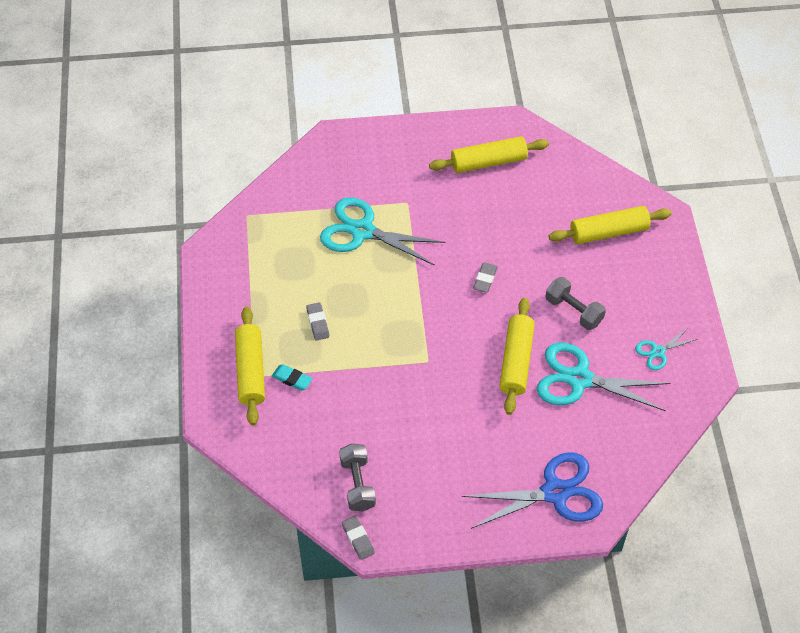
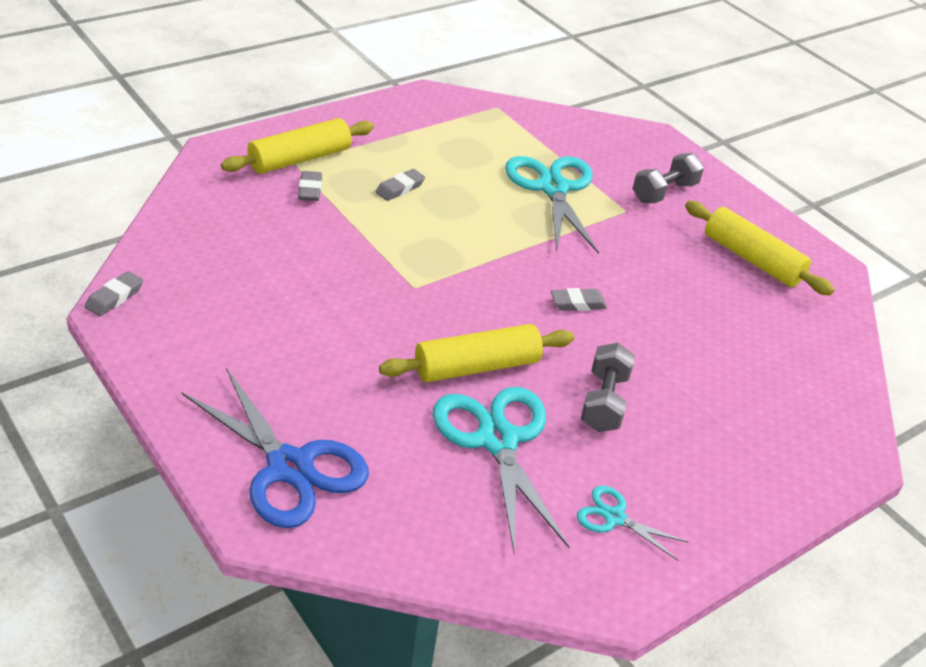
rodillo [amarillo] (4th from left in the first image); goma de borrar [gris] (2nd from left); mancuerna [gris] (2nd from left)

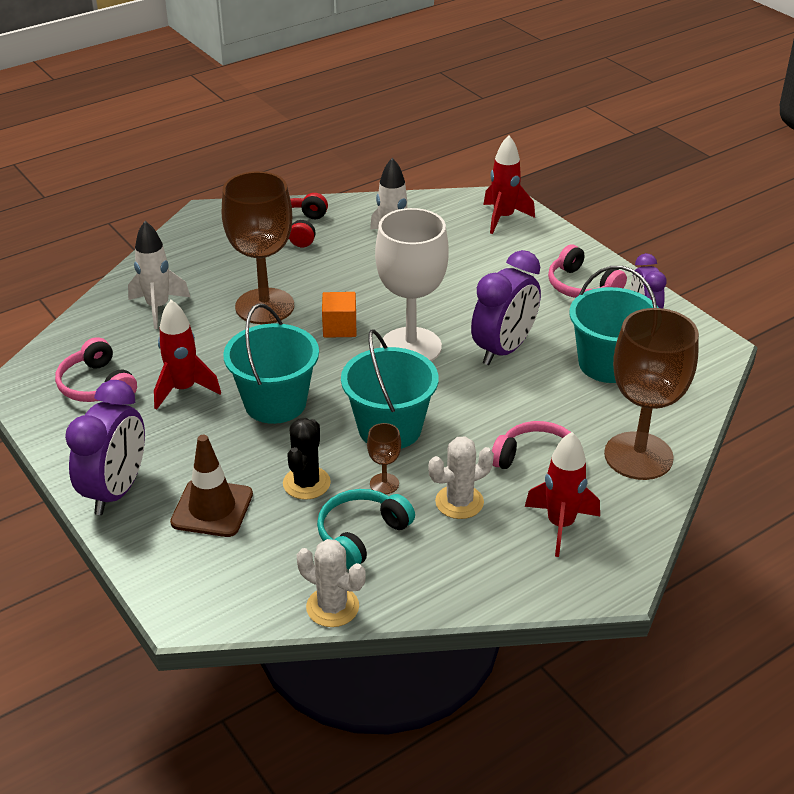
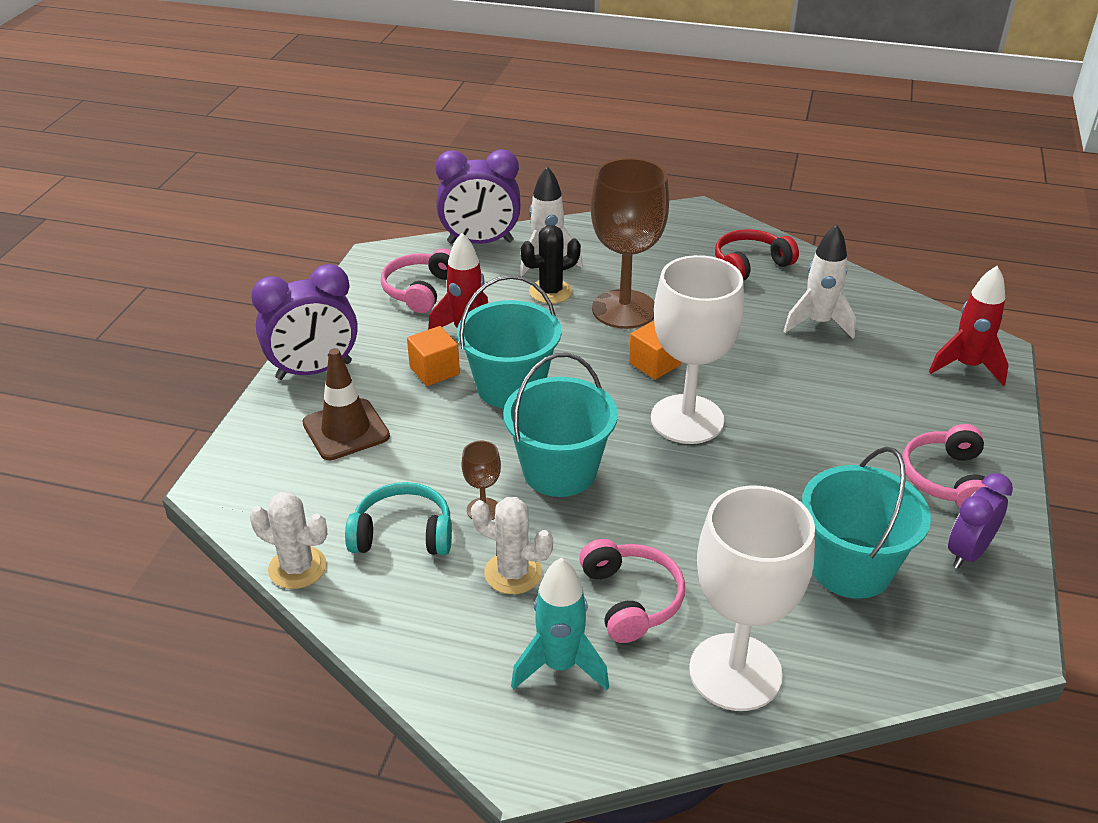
despertador [morado] (2nd from left); copa [blanco] (2nd from left); cactus [negro]; cohete [turquesa]; cactus [blanco] (1st from left); cubo [naranja] (1st from left)

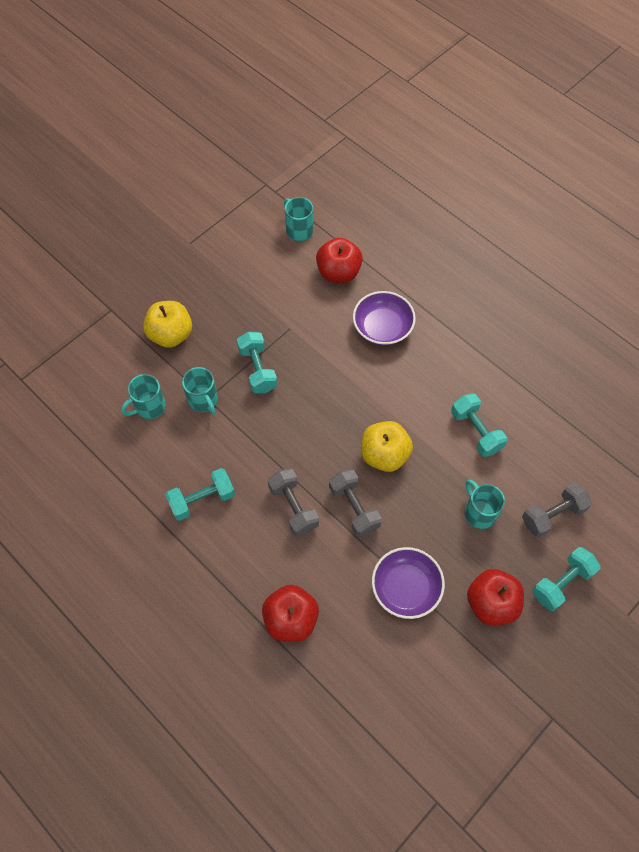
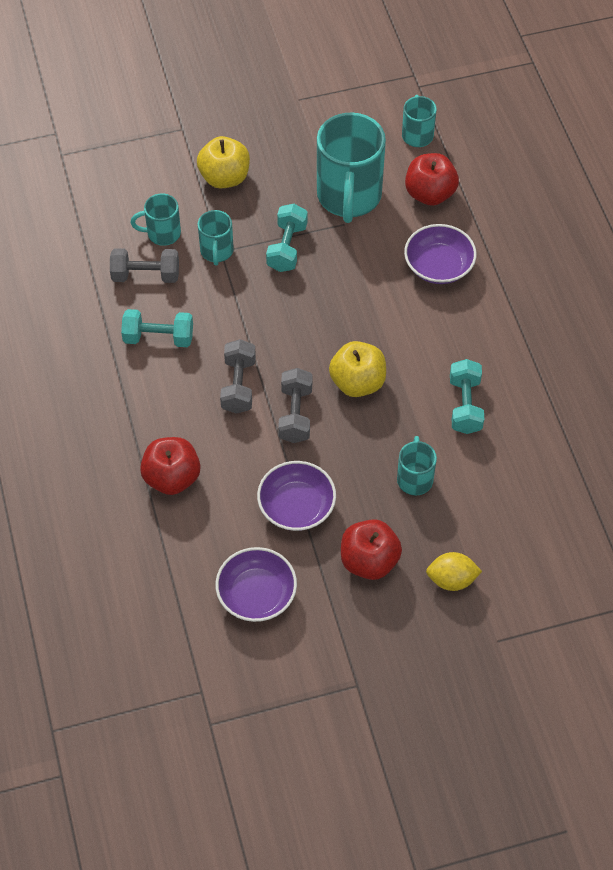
mancuerna [gris] (1st from left); limón [amarillo]; taza [turquesa] (3rd from left); cuenco [morado] (1st from left)

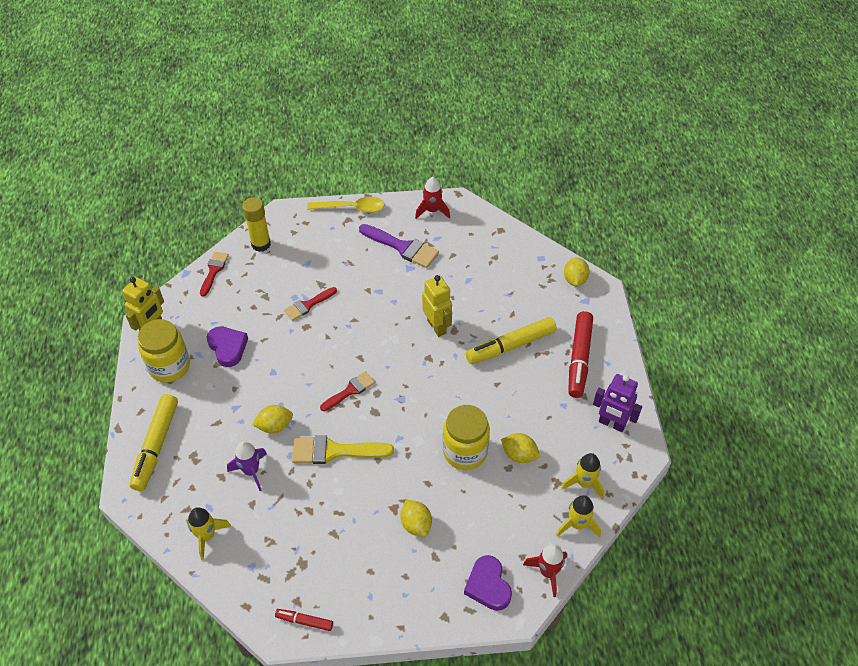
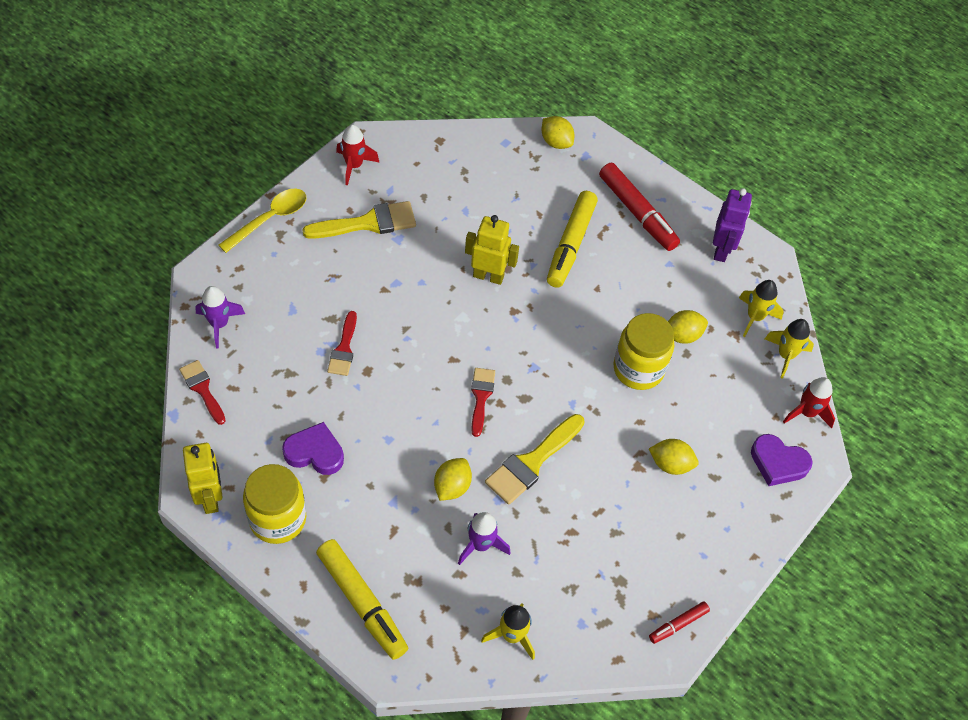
cohete [morado] (1st from left); pincel [amarillo] (1st from left); robot [morado]

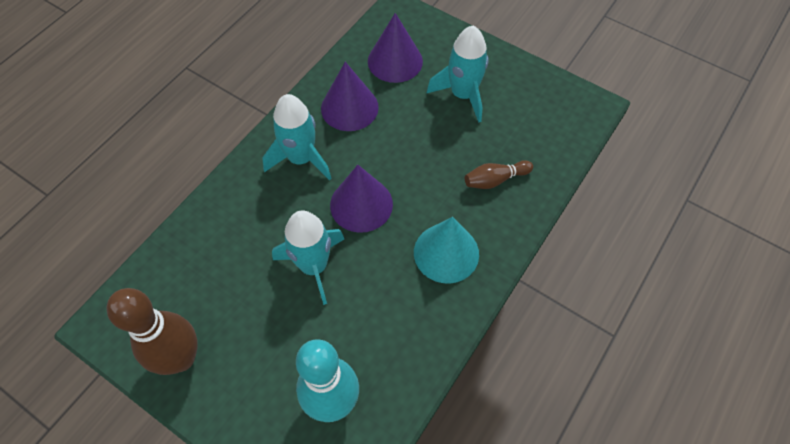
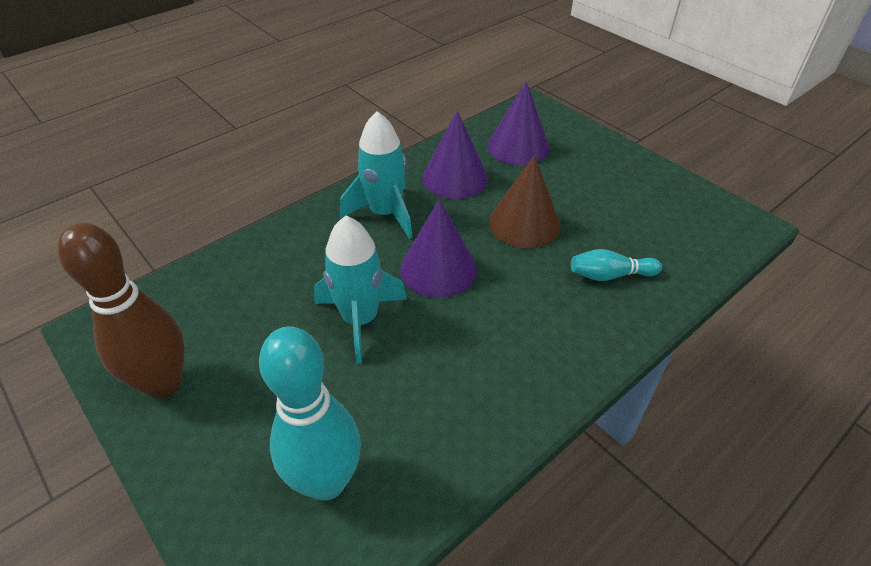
cohete [turquesa] (3rd from left in the first image); bolo [turquesa] (2nd from left); cono [turquesa]; cono [marrón]

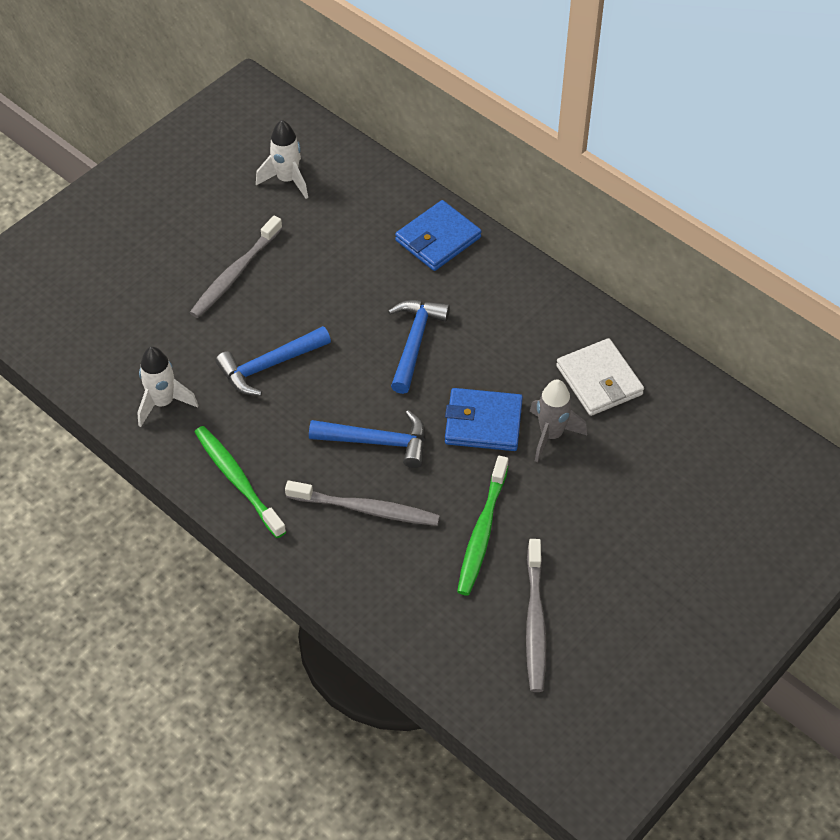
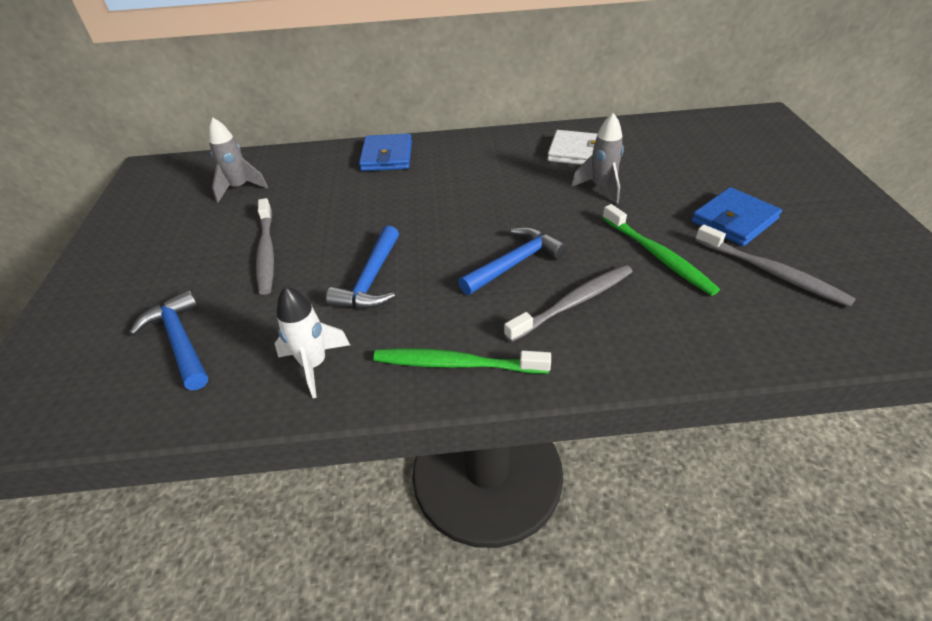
cohete [gris] (1st from left); martillo [azul] (1st from left); cartera [azul] (2nd from left)

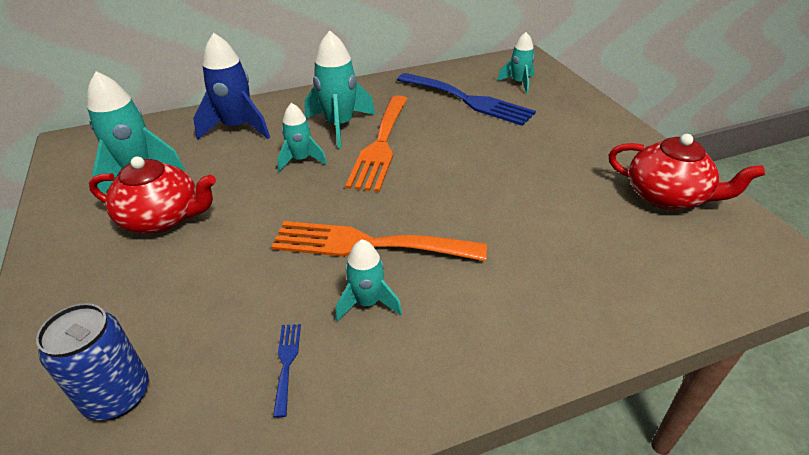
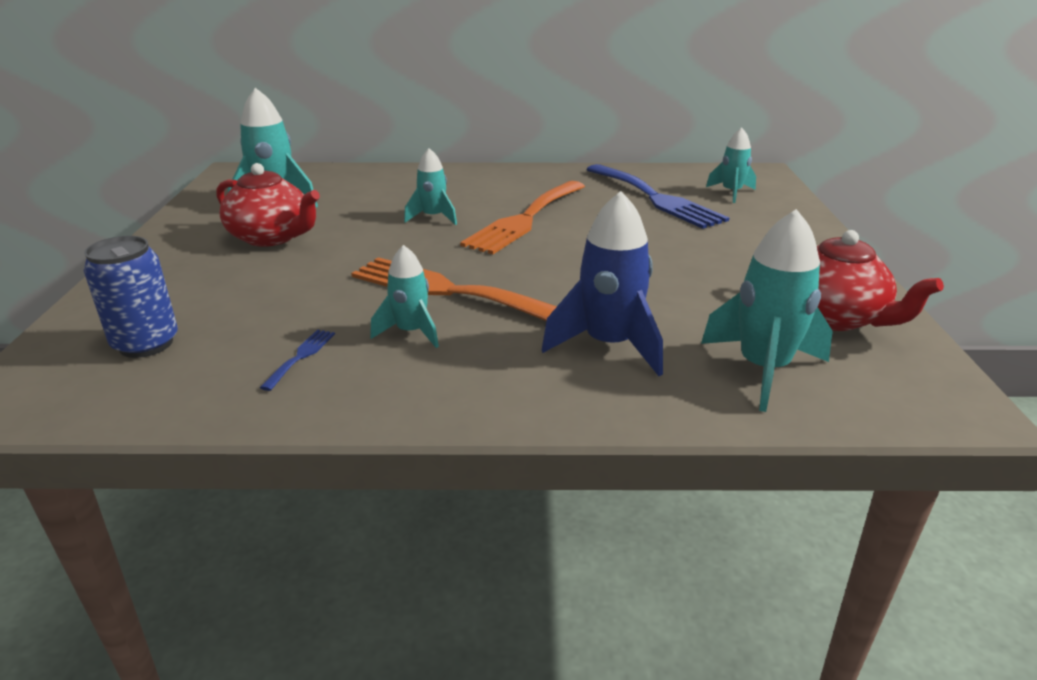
cohete [turquesa] (5th from left); cohete [azul]

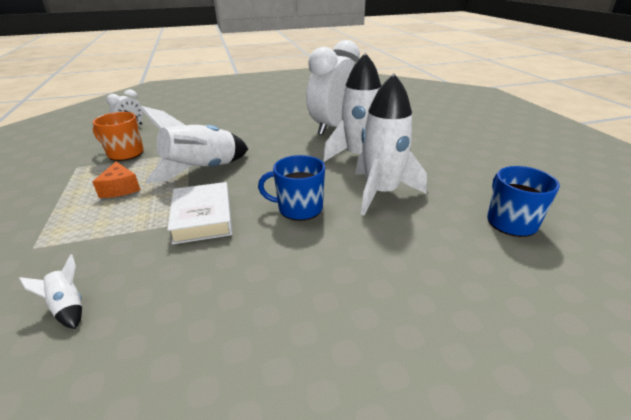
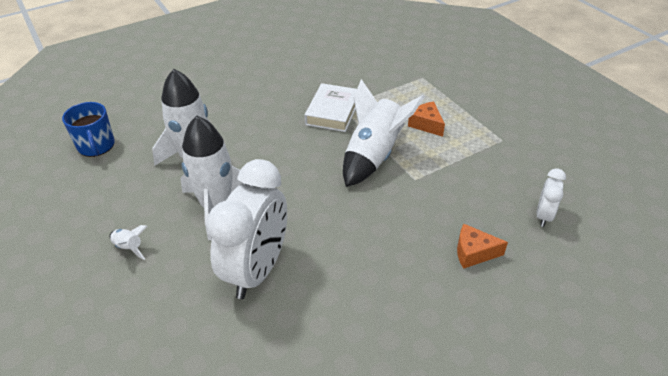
taza [naranja]; taza [azul] (1st from left in the first image); libro [blanco]; cohete [blanco] (1st from left); queso [naranja] (2nd from left)

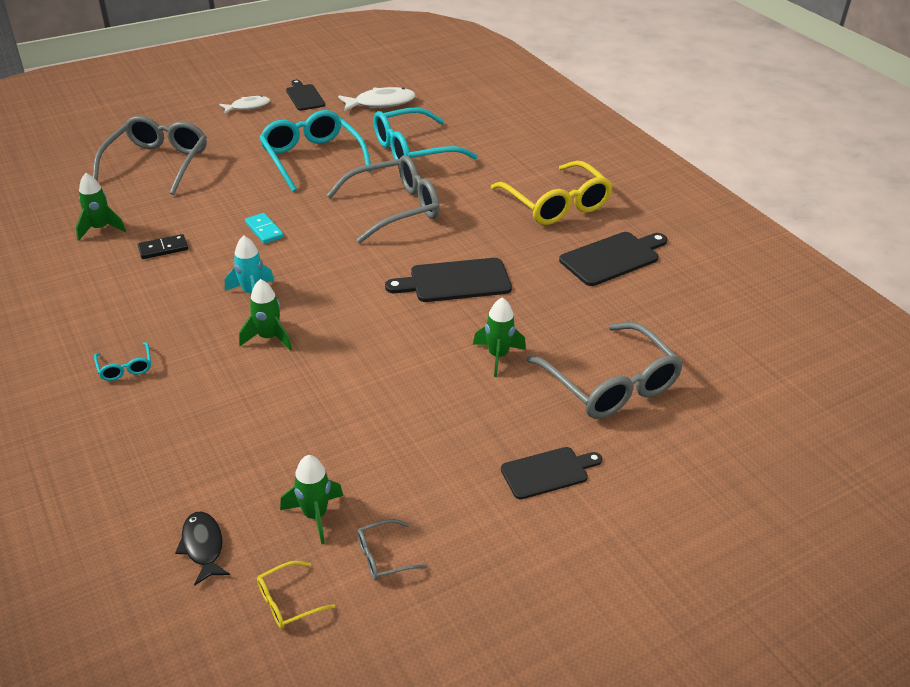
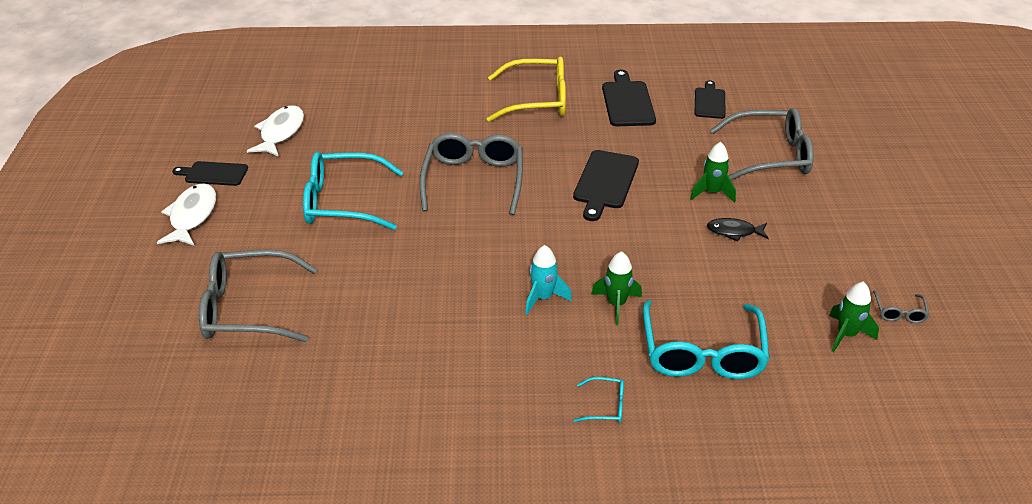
pez [blanco] (1st from left); gafas [turquesa] (3rd from left); gafas [gris] (1st from left); cohete [verde] (1st from left in the first image); ficha de dominó [turquesa]; ficha de dominó [negro]; tabla de cortar [negro] (4th from left); pez [negro]; gafas [amarillo] (1st from left in the first image)

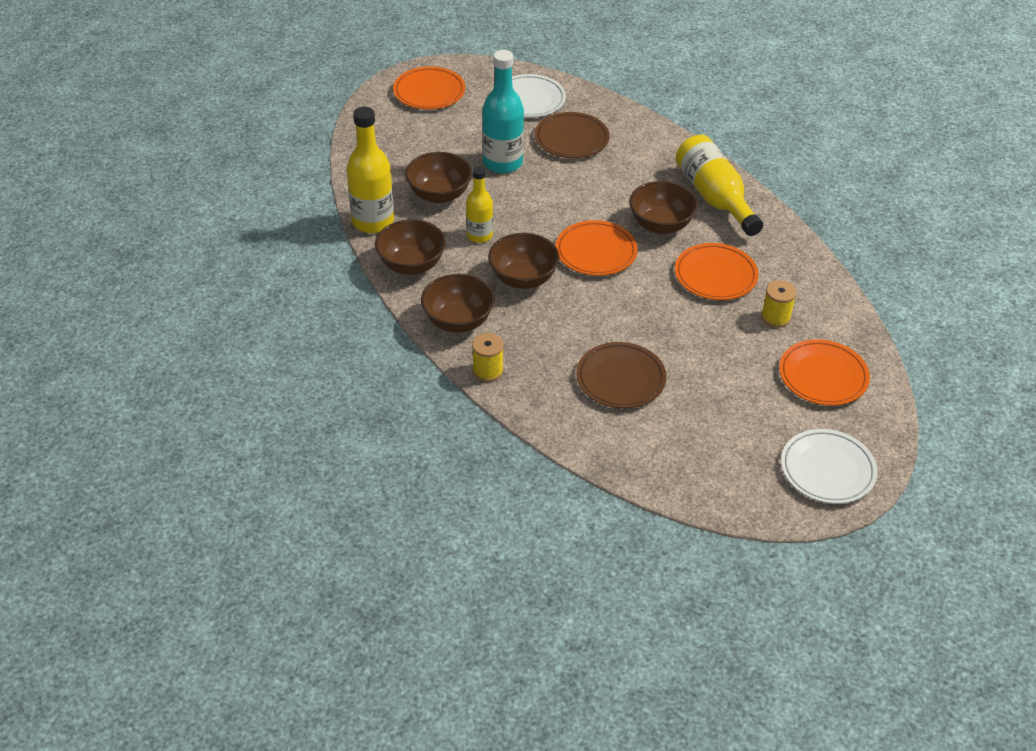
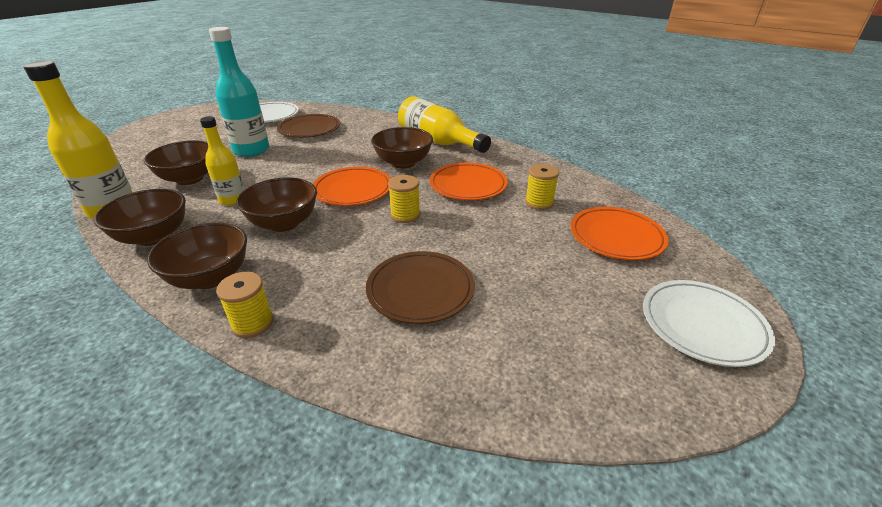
plato [naranja] (1st from left in the first image); carrete [amarillo] (2nd from left)

